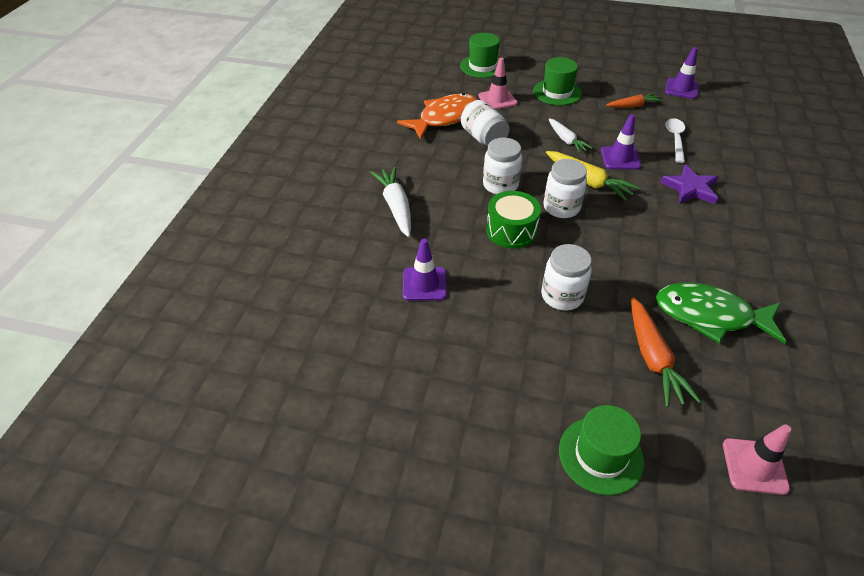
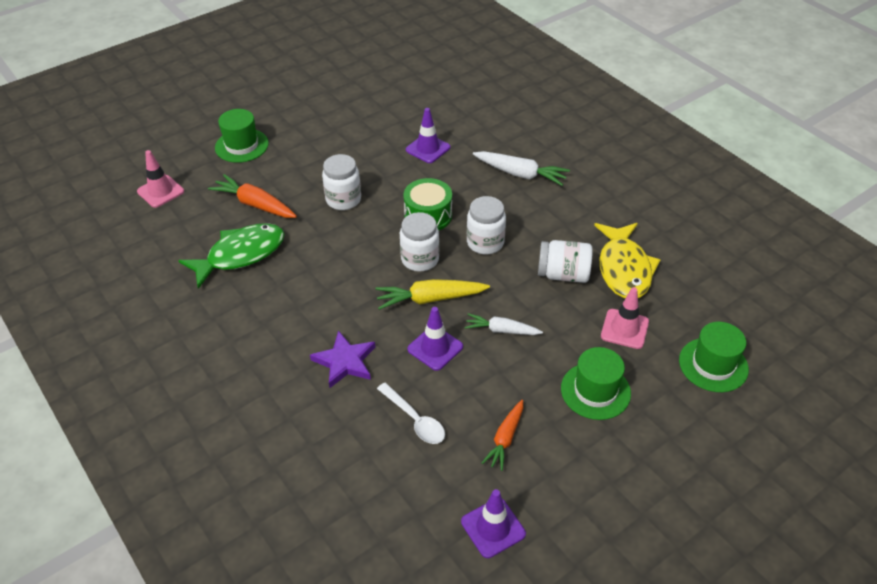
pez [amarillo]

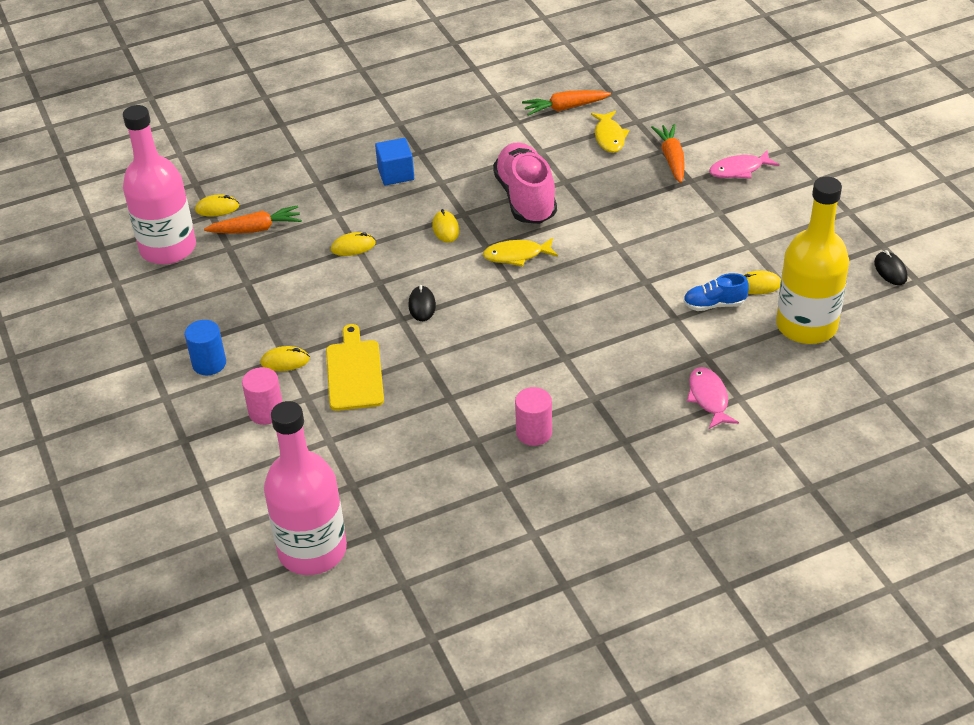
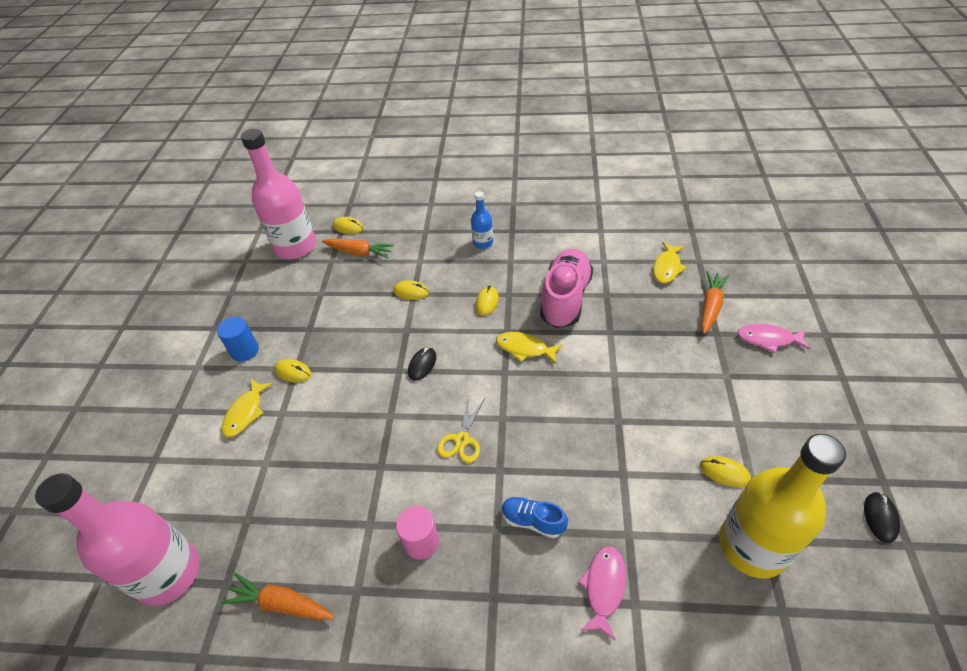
zanahoria [naranja] (1st from left); botella [azul]; zapato [azul]; tabla de cortar [amarillo]; pez [amarillo] (1st from left); tijeras [amarillo]

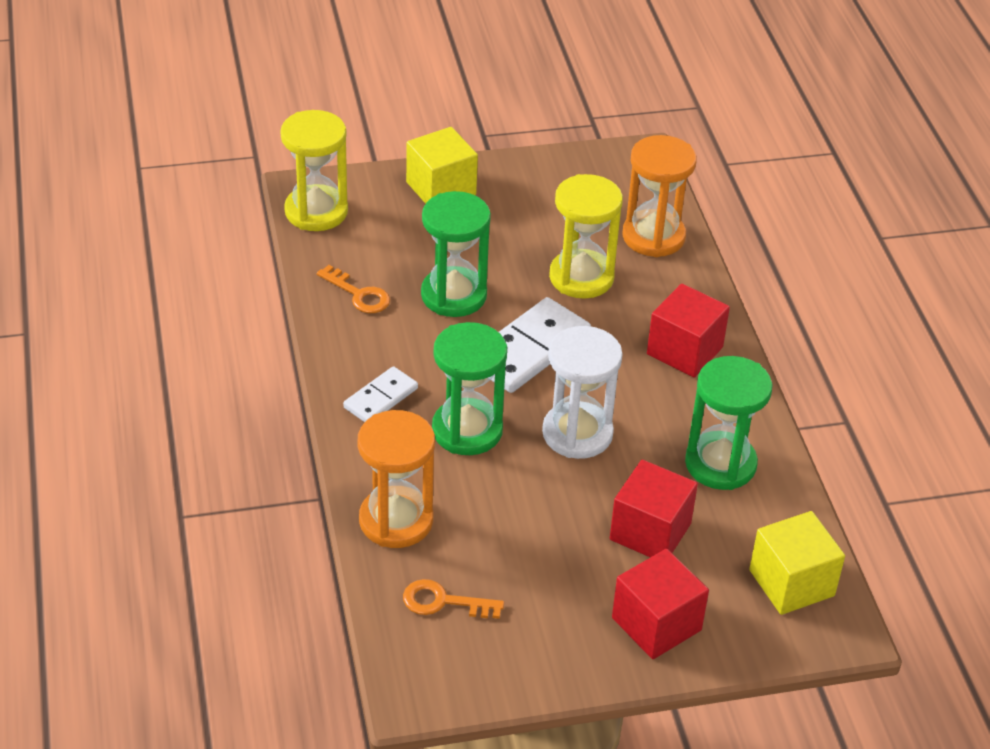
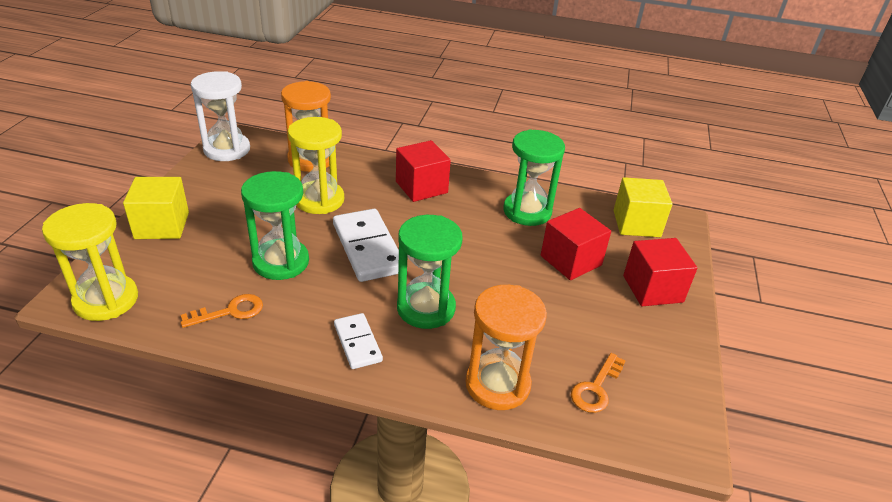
reloj de arena [blanco]

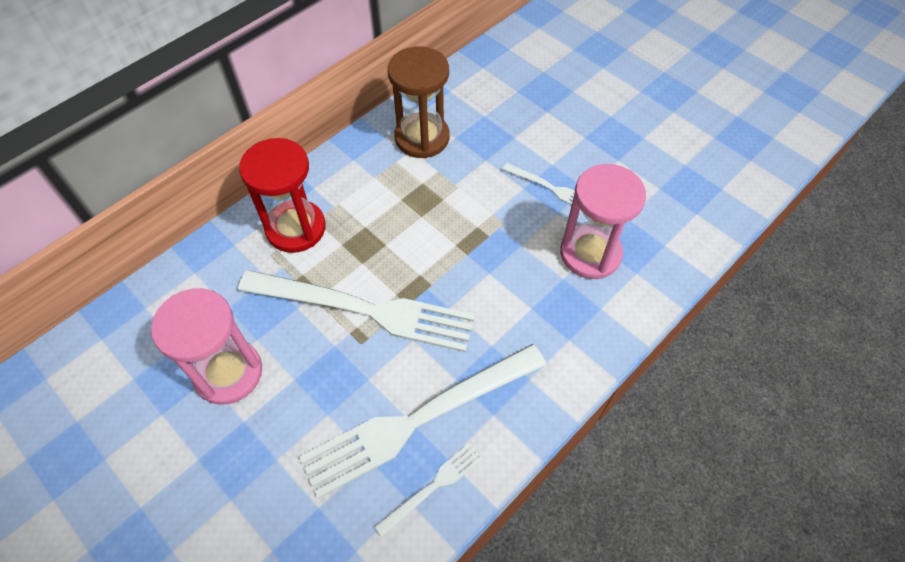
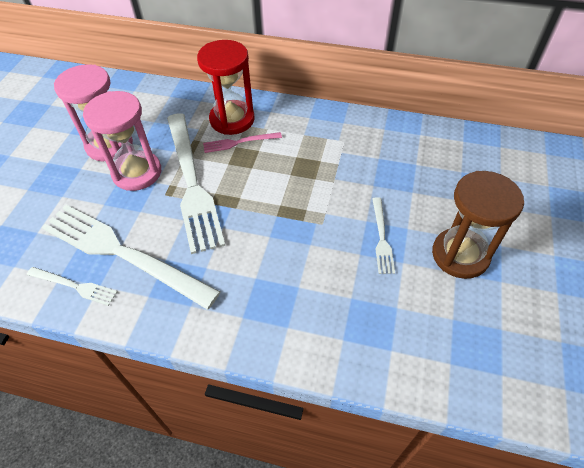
reloj de arena [marrón]; reloj de arena [rosa] (2nd from left); tenedor [rosa]

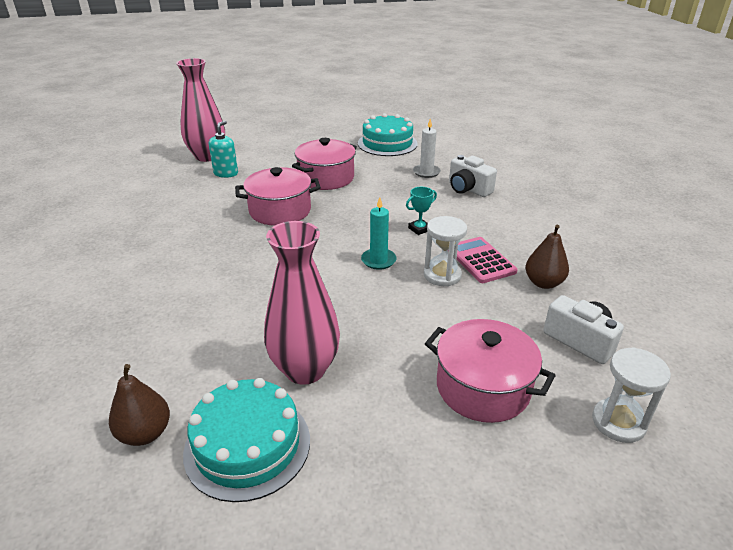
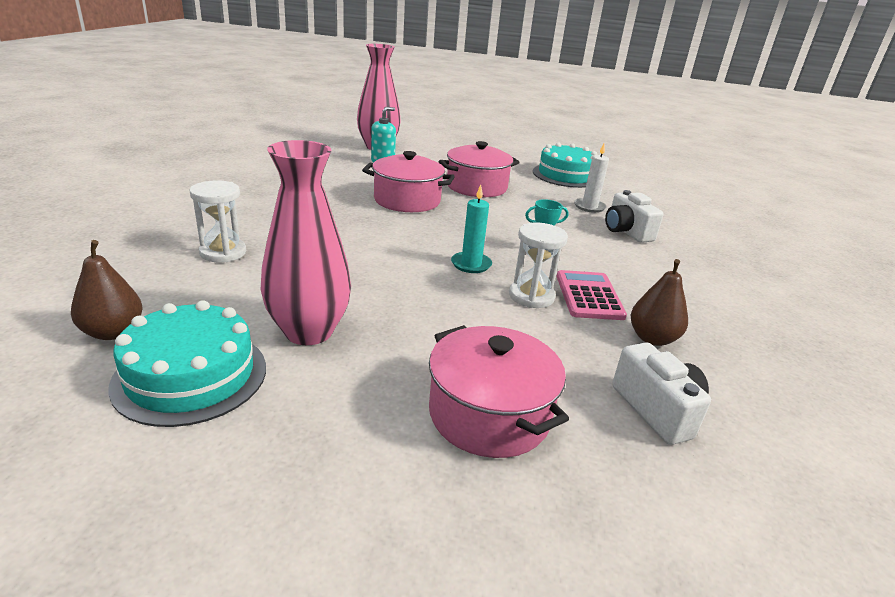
reloj de arena [blanco] (1st from left)

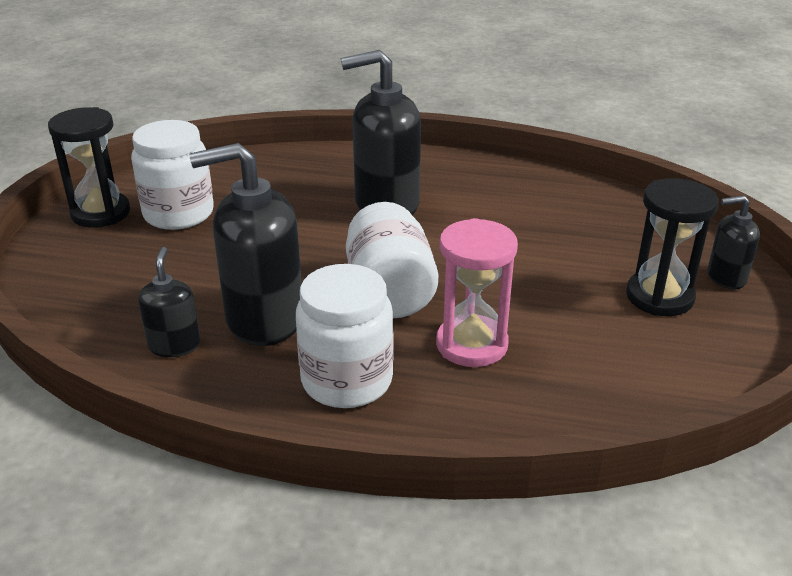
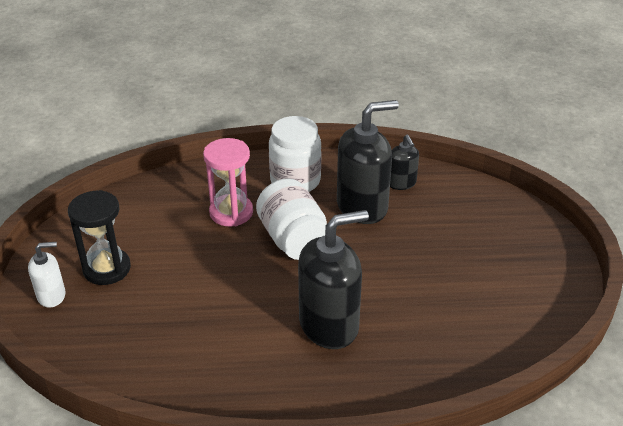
reloj de arena [negro] (1st from left in the first image); tarro [blanco] (1st from left in the first image); dispensador de jabón [blanco]

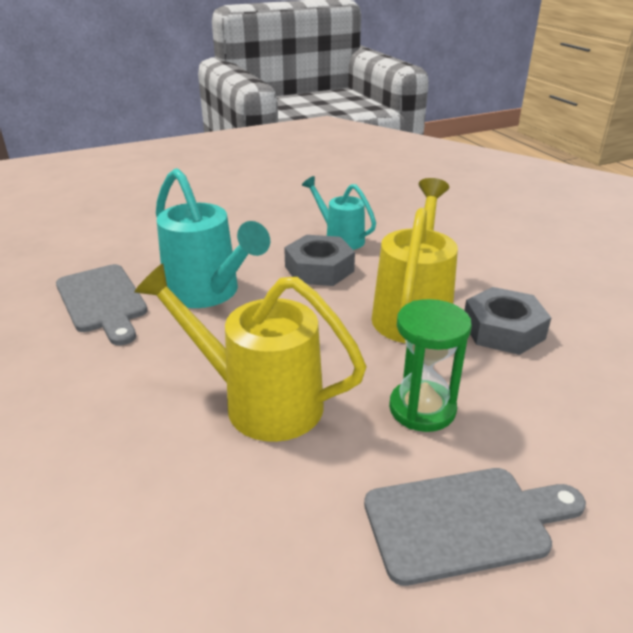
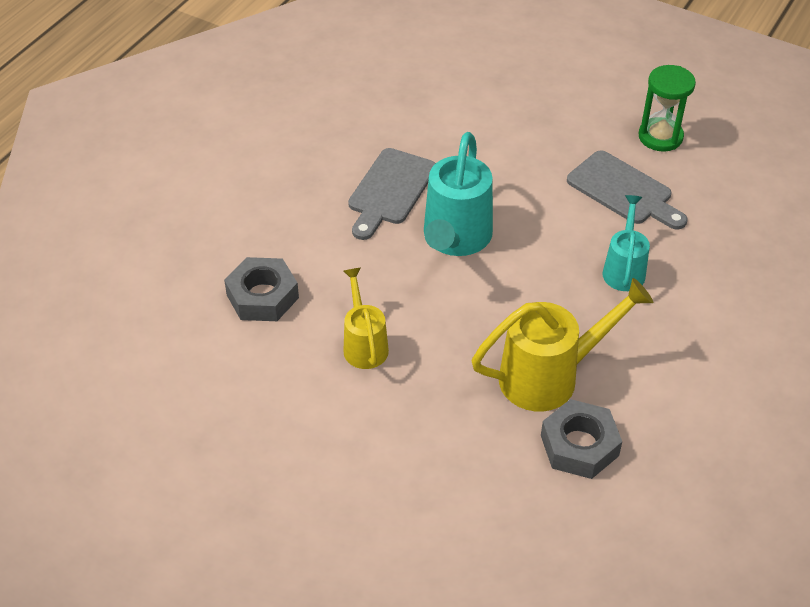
tuerca [gris] (1st from left); regadera [amarillo] (1st from left); reloj de arena [verde]; tabla de cortar [gris] (2nd from left)

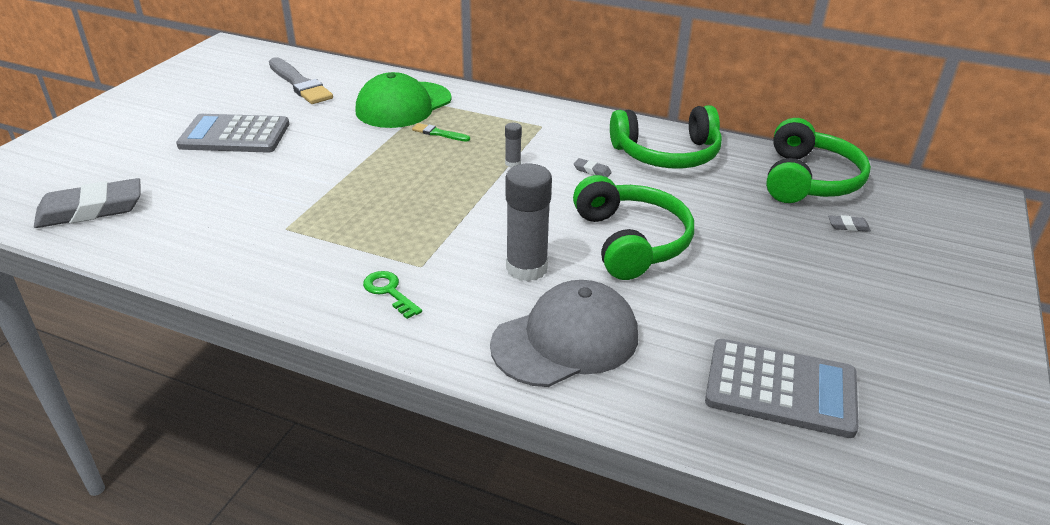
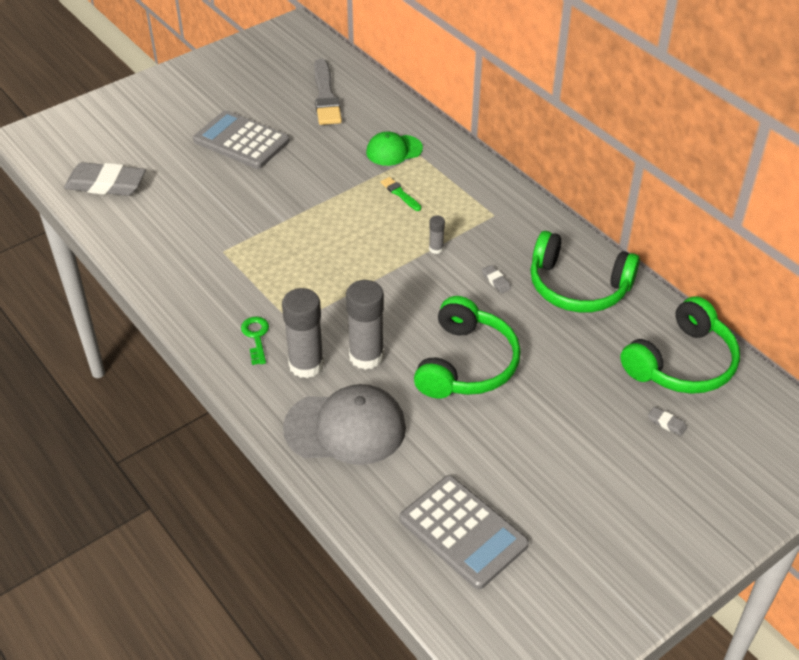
gorra [verde]; barra de pegamento [gris] (1st from left)

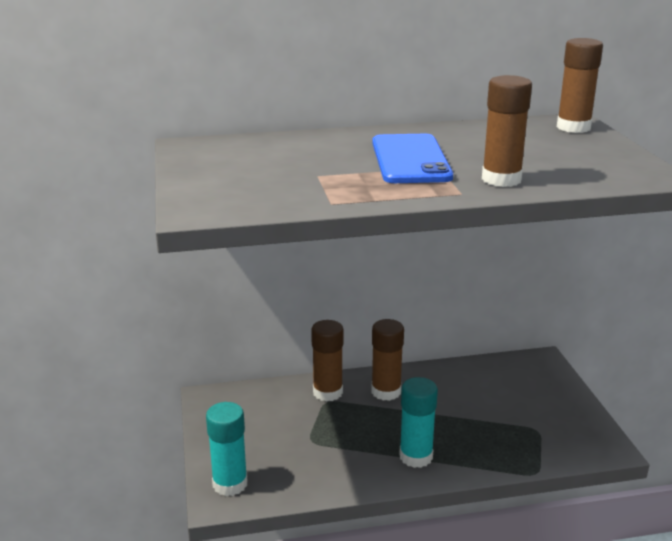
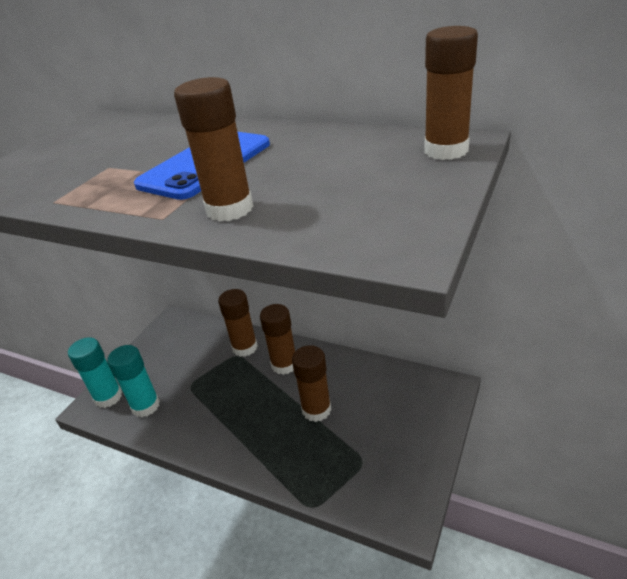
barra de pegamento [turquesa] (2nd from left); barra de pegamento [marrón] (4th from left)

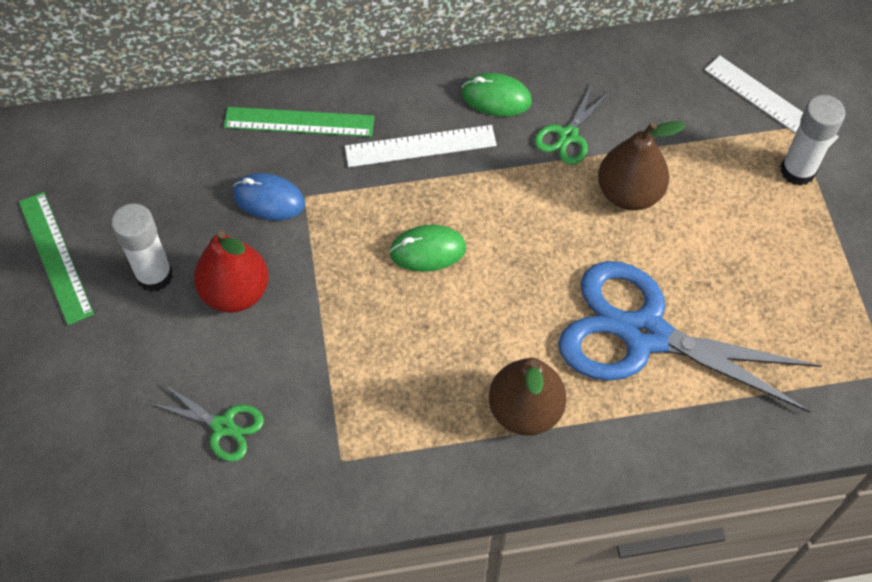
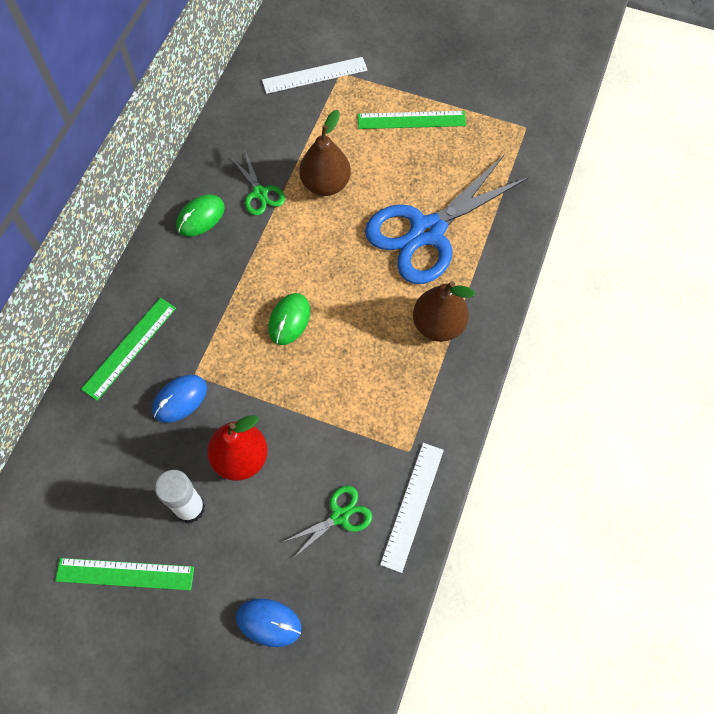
barra de pegamento [blanco] (2nd from left in the first image); regla [blanco] (2nd from left); regla [verde] (3rd from left); ratón [azul] (2nd from left)

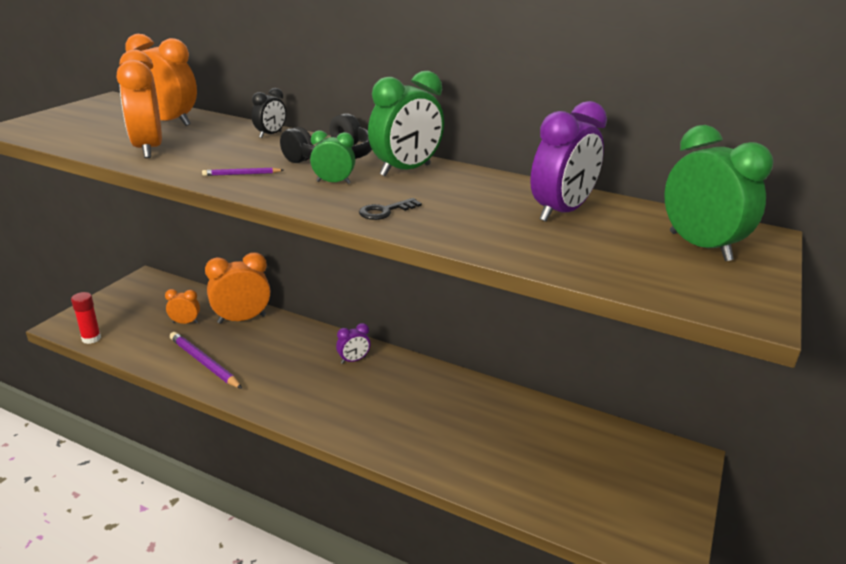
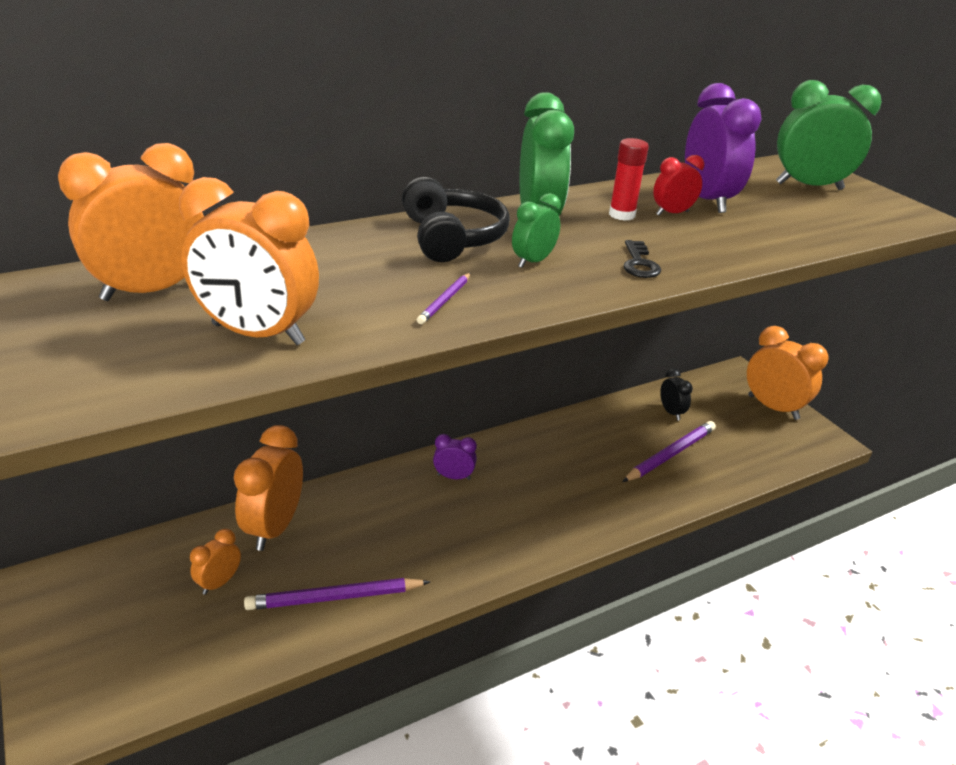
despertador [negro]; barra de pegamento [rojo]; despertador [morado] (1st from left); despertador [rojo]; despertador [naranja] (5th from left); lápiz [morado] (3rd from left)

